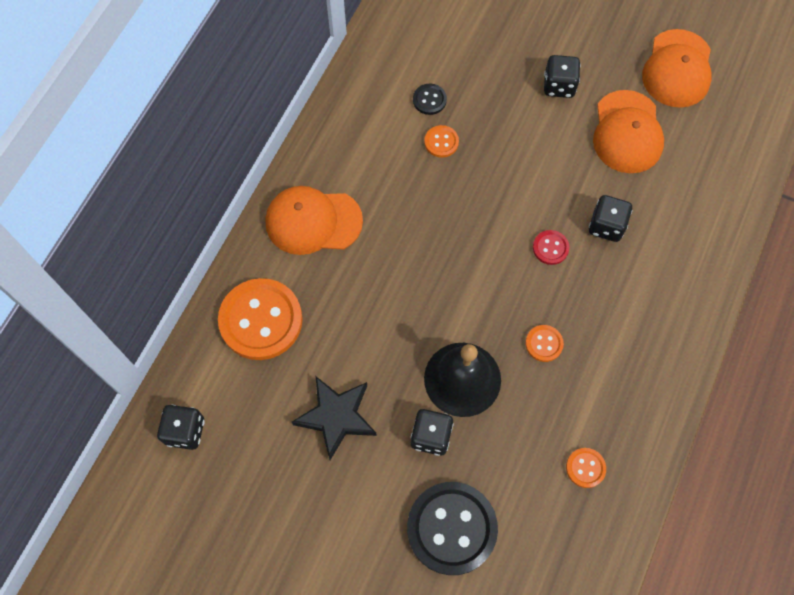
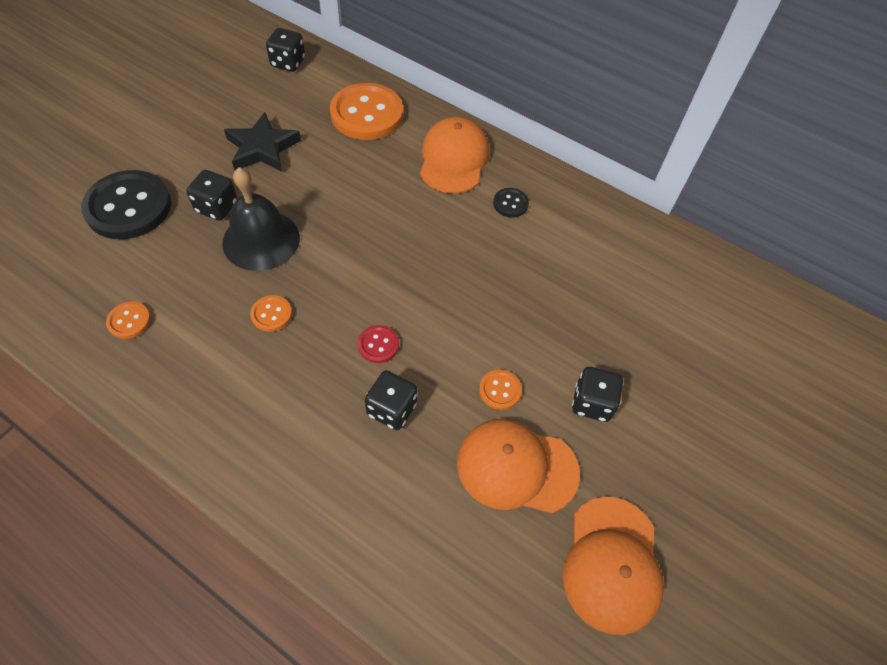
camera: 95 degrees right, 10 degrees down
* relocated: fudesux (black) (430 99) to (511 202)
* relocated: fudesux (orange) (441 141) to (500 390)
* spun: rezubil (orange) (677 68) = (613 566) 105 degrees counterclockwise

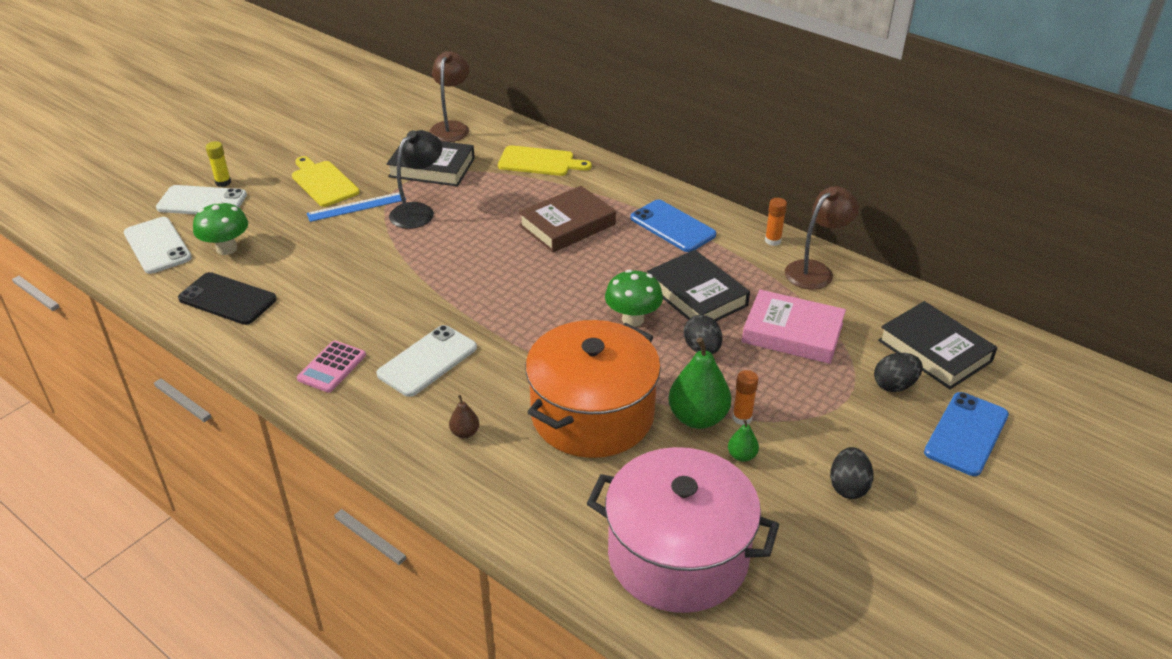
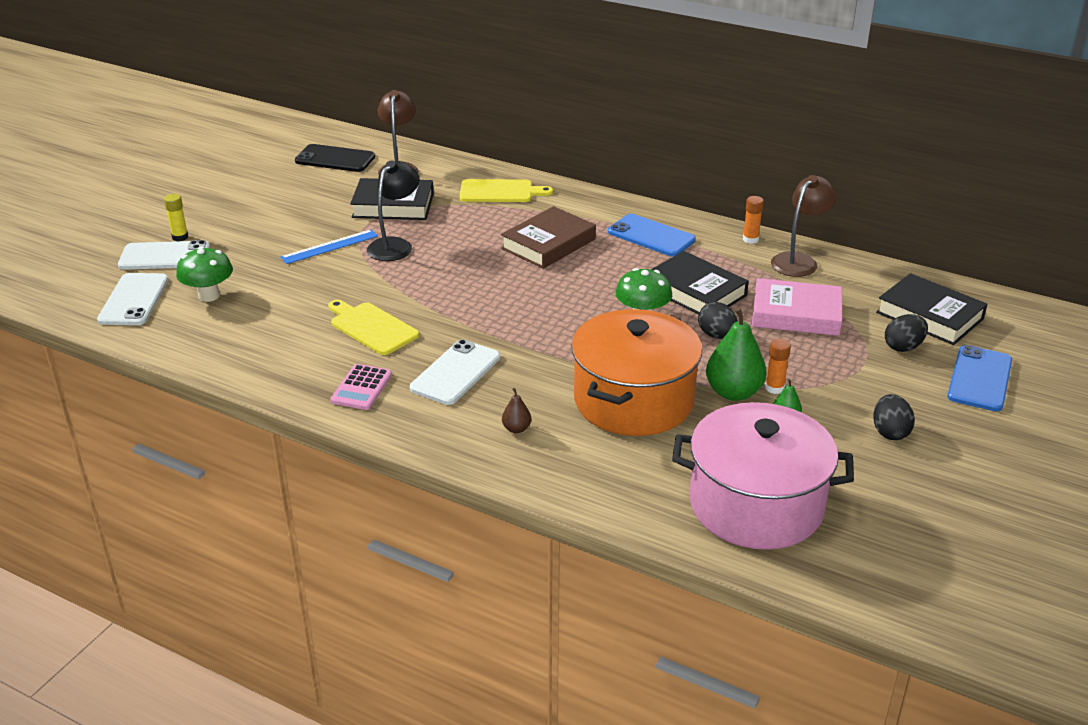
camera: 10 degrees left, 5 degrees down
* relocated: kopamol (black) (227 298) to (335 158)
* relocated: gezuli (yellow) (325 181) to (373 327)
* spun: kopamol (white) (158 245) = (132 299) 45 degrees clockwise

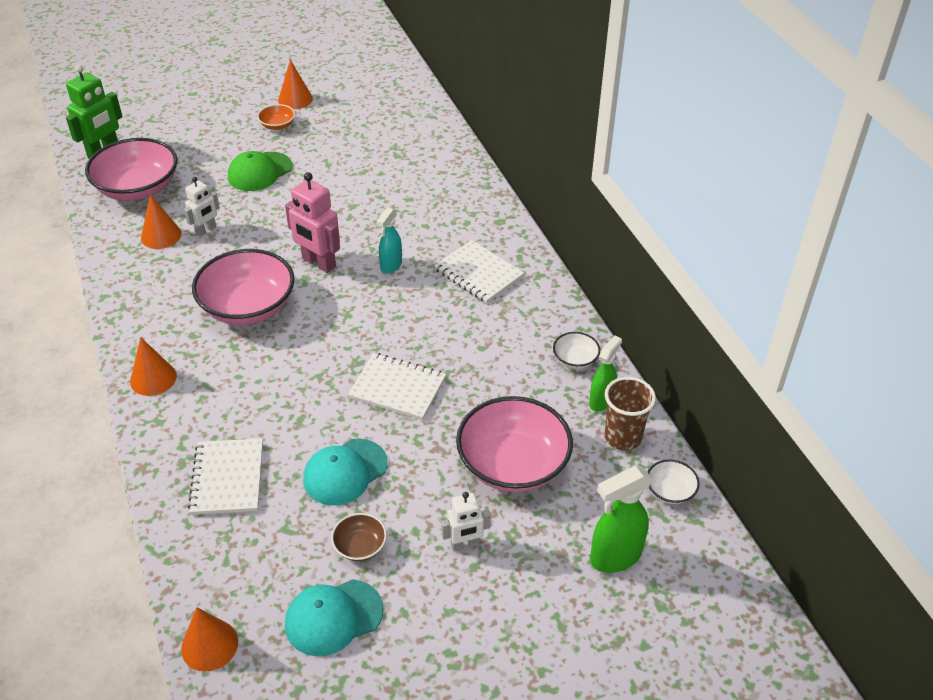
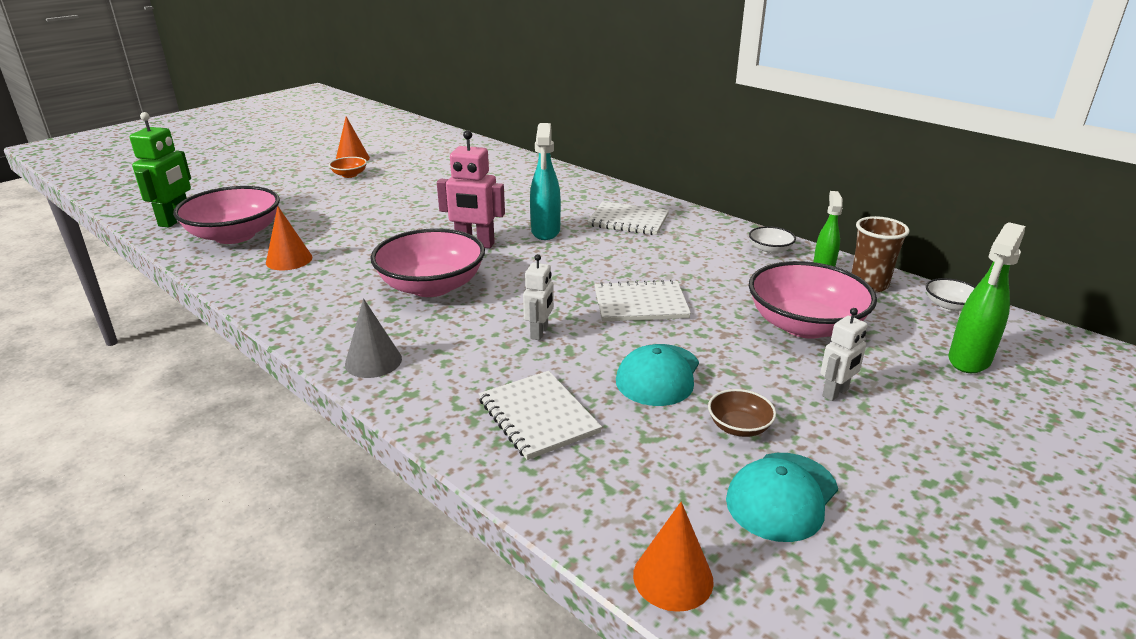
camera: 25 degrees left, 15 degrees down
* missing: rezubil (green) (260 171)
* relocated: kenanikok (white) (202 207) to (538 297)
* colour: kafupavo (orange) (153 366) to kafupavo (grey) (373 338)
* size: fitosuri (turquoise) (389 240) = (545 181) x1.53

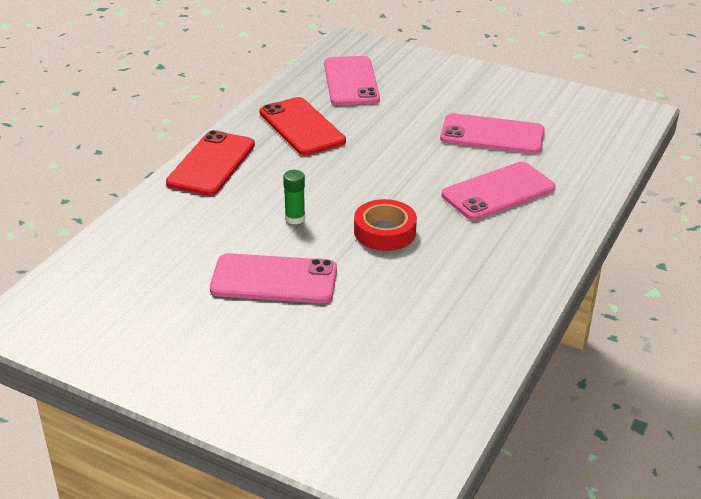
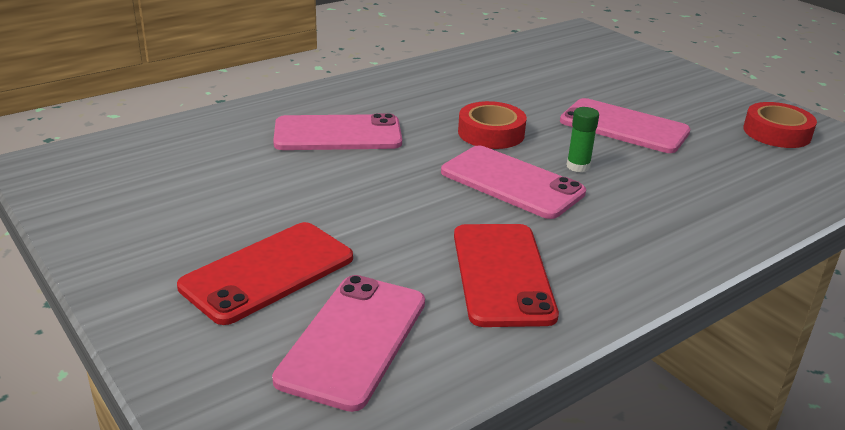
camera: 155 degrees left, 5 degrees down
* appeared: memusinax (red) (780 125)
* relocated: kopamol (red) (210 163) to (265 273)
* relocated: kopamol (pink) (492 133) to (513 182)

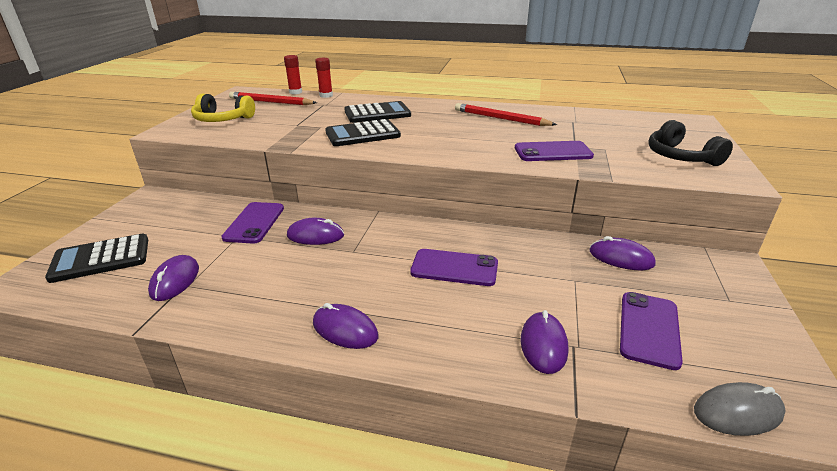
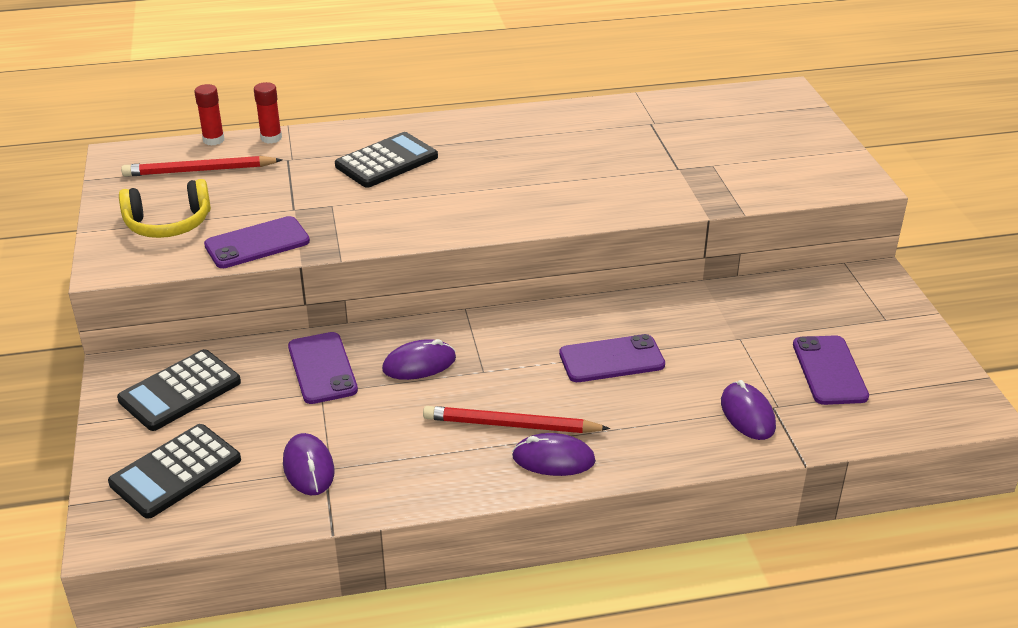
camera: 25 degrees left, 5 degrees up
* missing: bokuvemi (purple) (623 253)
* missing: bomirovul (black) (690 143)
* missing: bokuvemi (grey) (740 409)
* relocated: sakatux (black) (363 132) to (179 390)
* relocated: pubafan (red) (506 114) to (516 419)
* relocated: kopamol (purple) (554 151) to (257 242)

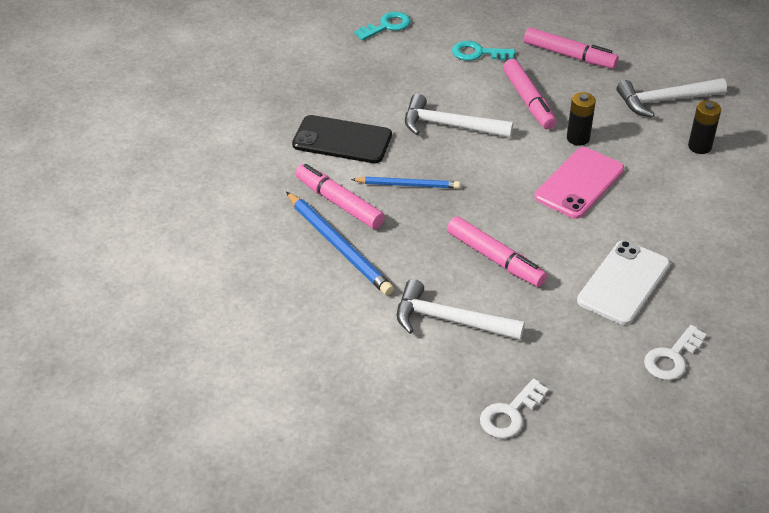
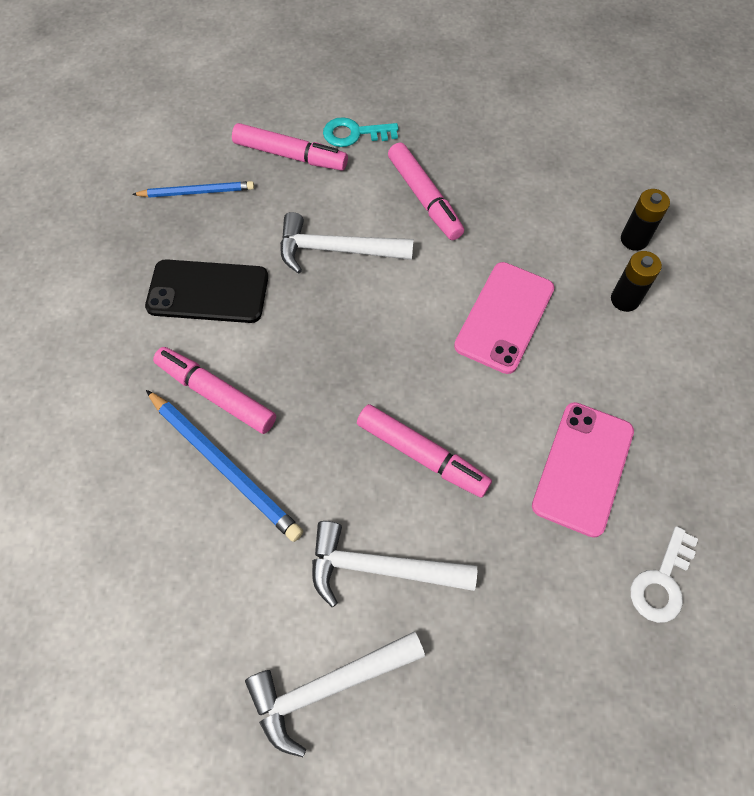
camera: 10 degrees left, 20 degrees up
* missing: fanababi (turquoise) (382 26)
* missing: fanababi (white) (514 408)
* relocated: pubafan (blue) (405 183) to (193 189)
* relocated: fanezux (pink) (571 48) to (290 147)
* relocated: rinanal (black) (581 119) to (636 281)
* relocated: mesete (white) (672 98) to (335 694)
* colour: kopamol (white) (623 282) to kopamol (pink) (583 470)

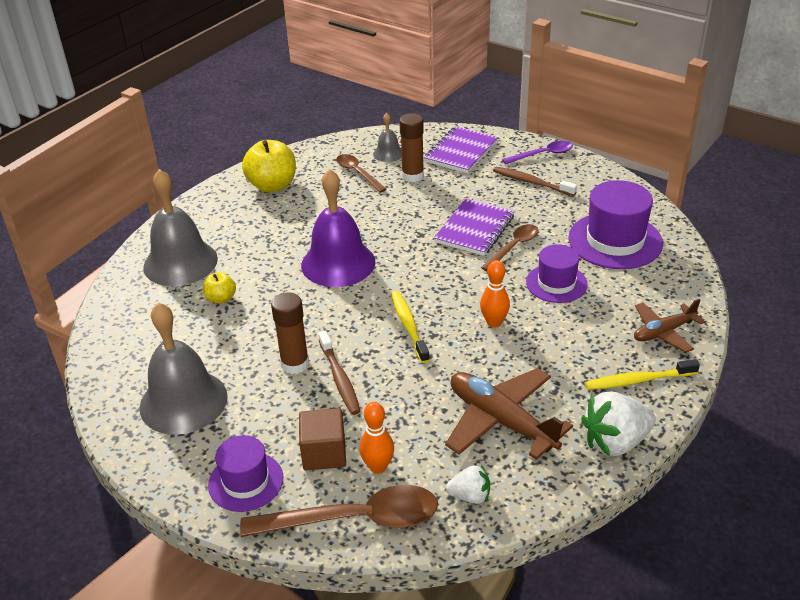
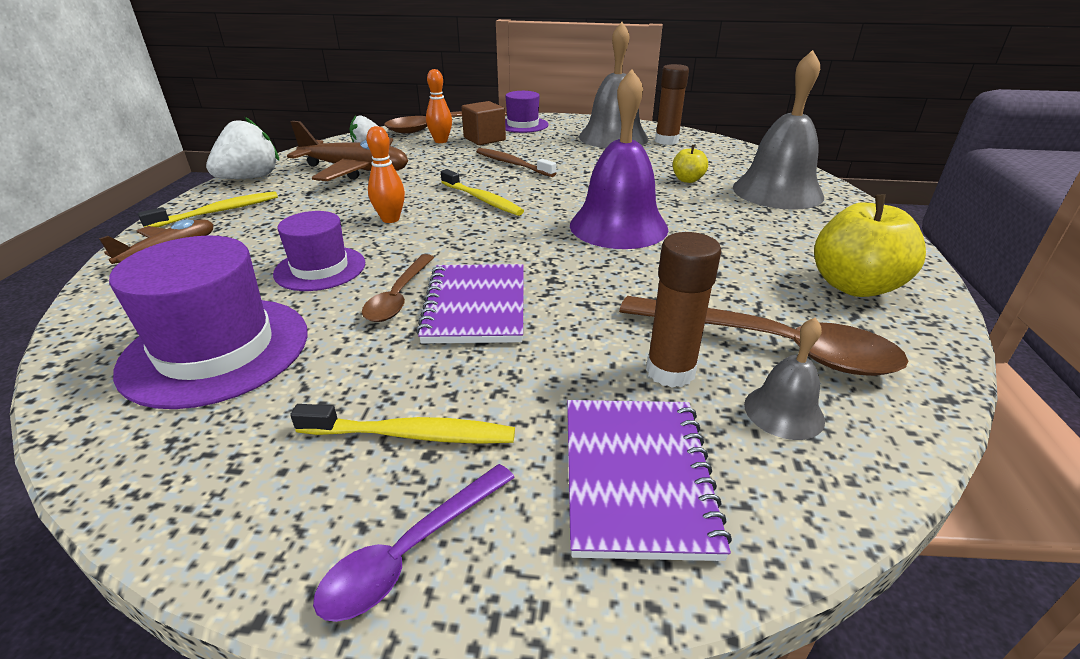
camera: 150 degrees right, 5 degrees down
* relocated: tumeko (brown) (290 333) to (672 104)
* colour: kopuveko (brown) (535 181) to kopuveko (yellow) (402 424)
* size: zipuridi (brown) (361 173) = (763 336) x1.72

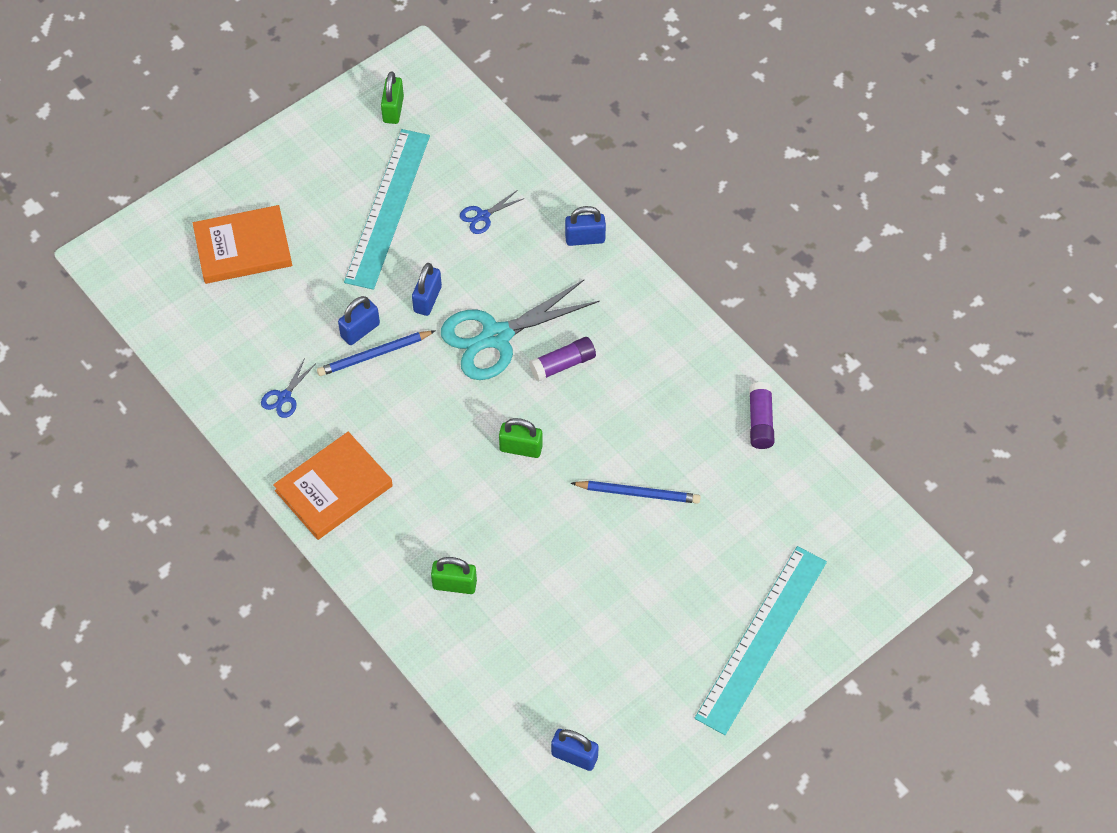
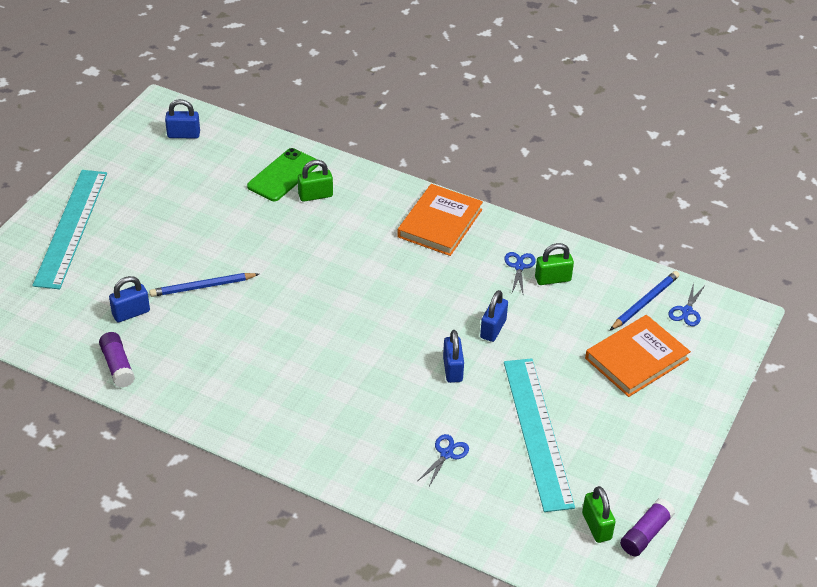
camera: 155 degrees right, 15 degrees down
* missing: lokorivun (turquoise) (520 329)
* appeared: kopamol (green) (282 174)
* appeared: lokorivun (blue) (687 304)
* relocated: pubafan (blue) (376 353) to (644 300)
* relocated: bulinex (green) (521 438) to (554 264)
* relocated: tumeko (purple) (562 359) to (647 527)
* relocated: bulinex (blue) (585 226) to (129 299)

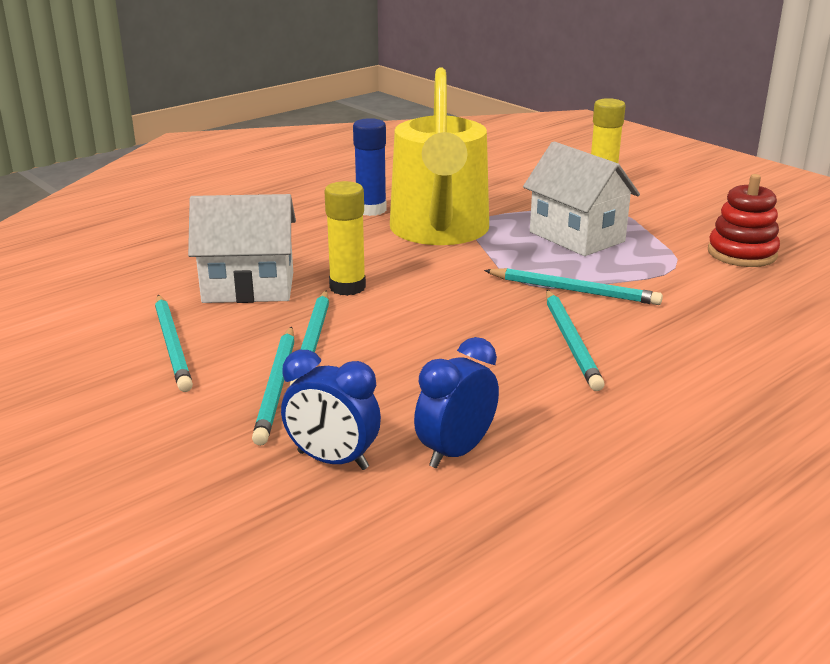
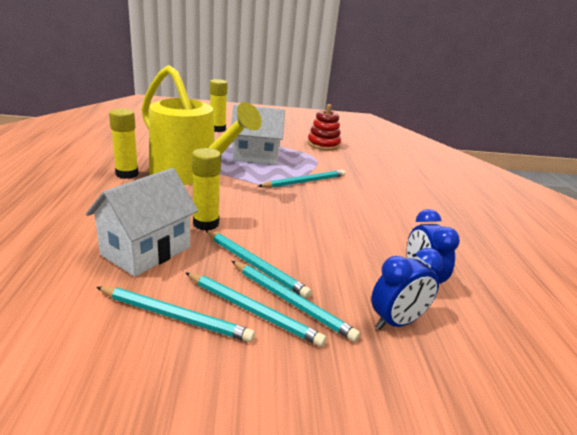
camera: 55 degrees left, 0 degrees up
* relocated: pubafan (turquoise) (575 340) to (255 309)
* colour: tumeko (blue) (370 167) to tumeko (yellow) (124 144)

